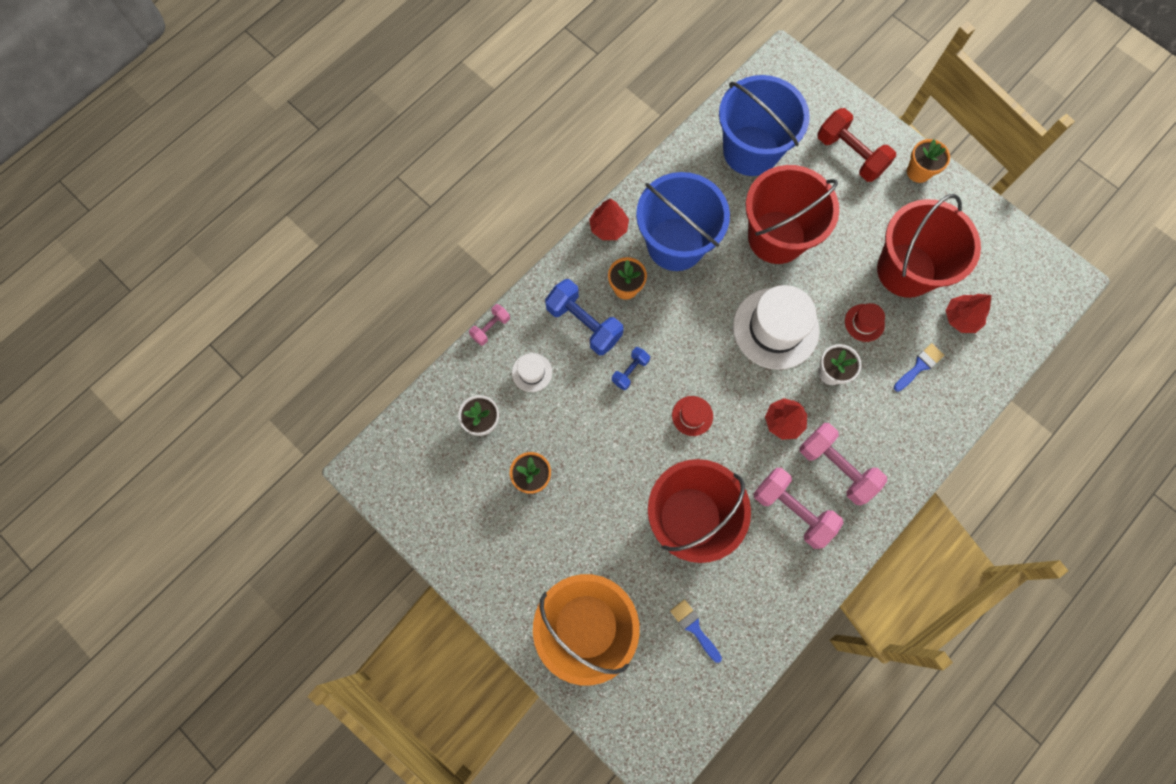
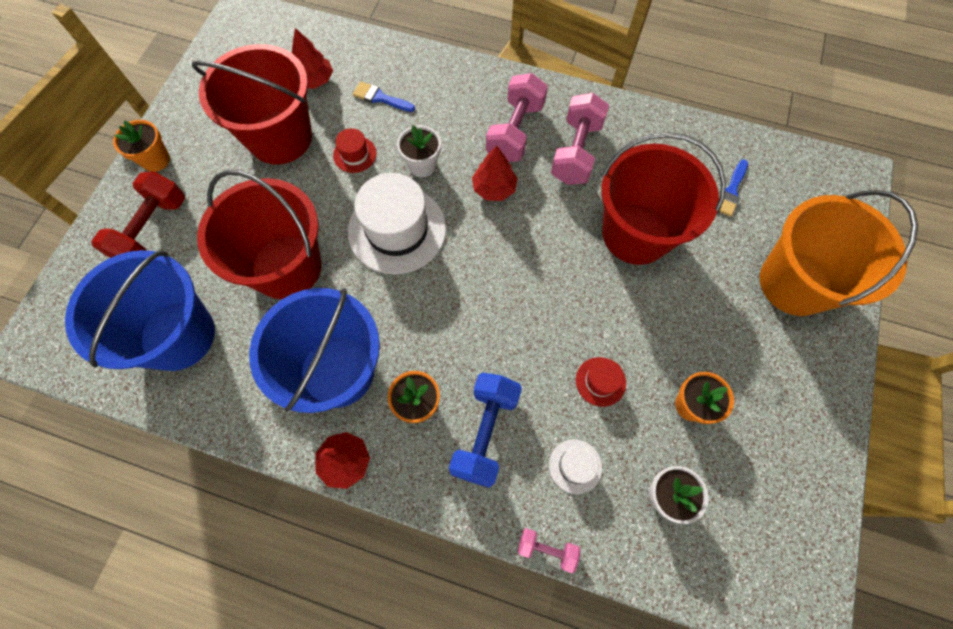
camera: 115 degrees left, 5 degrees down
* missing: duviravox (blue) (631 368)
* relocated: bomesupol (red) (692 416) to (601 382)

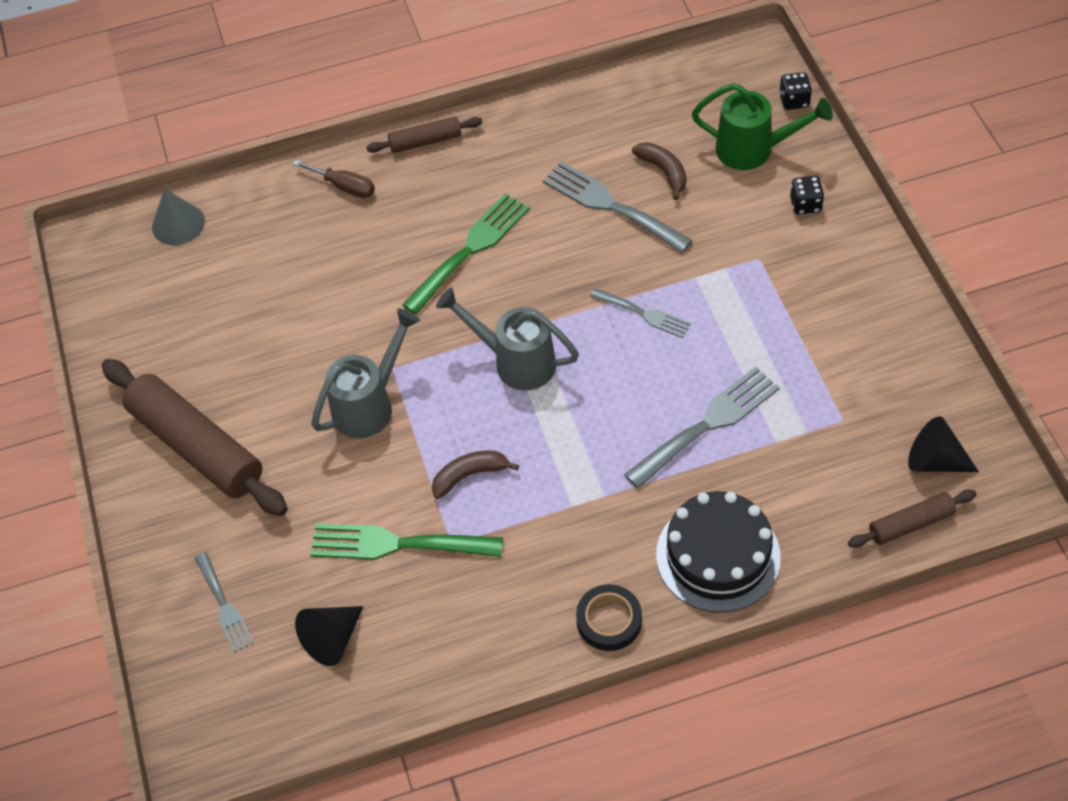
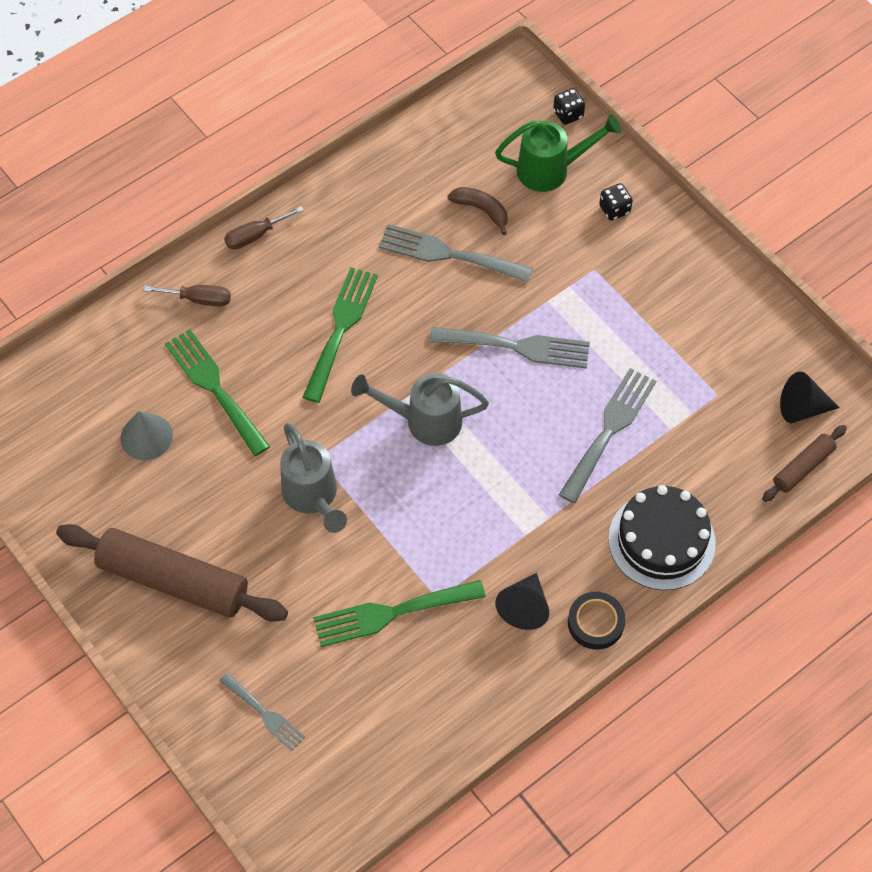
camera: 25 degrees left, 5 degrees up
* missing: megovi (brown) (475 475)
* appeared: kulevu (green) (217 392)
* relocated: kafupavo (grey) (178 217) to (146 435)
* relocated: kafupavo (black) (329 636) to (522 601)
* exchanged: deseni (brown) (424 134) to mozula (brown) (264 227)
* spun: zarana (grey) (365 373) = (313 478) 135 degrees clockwise
* size: kulevu (grey) (640 313) = (509 348) x1.68

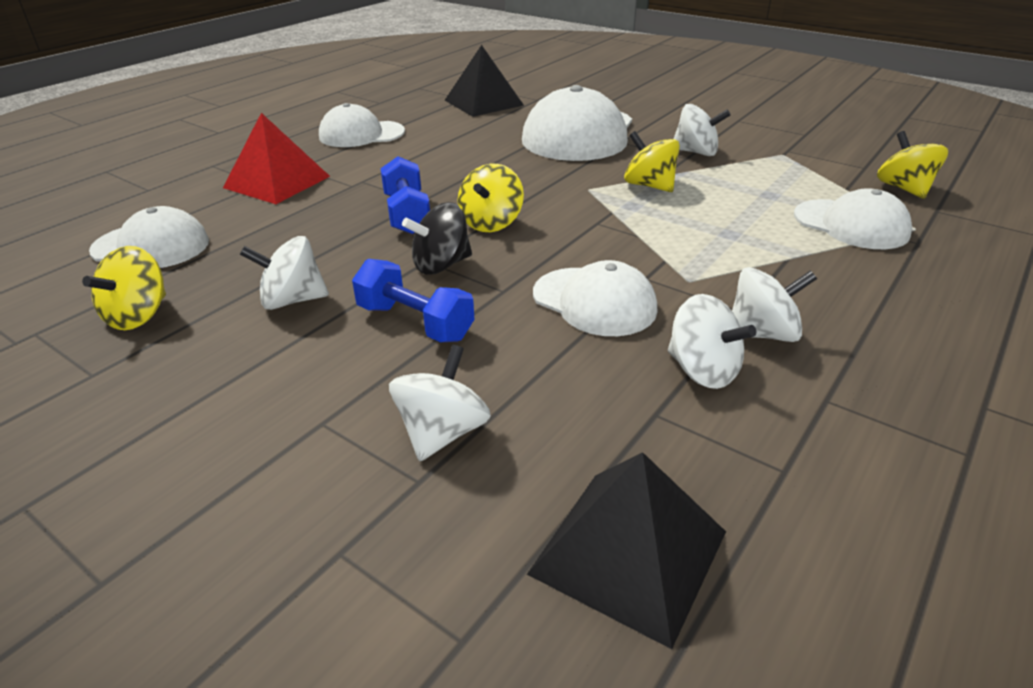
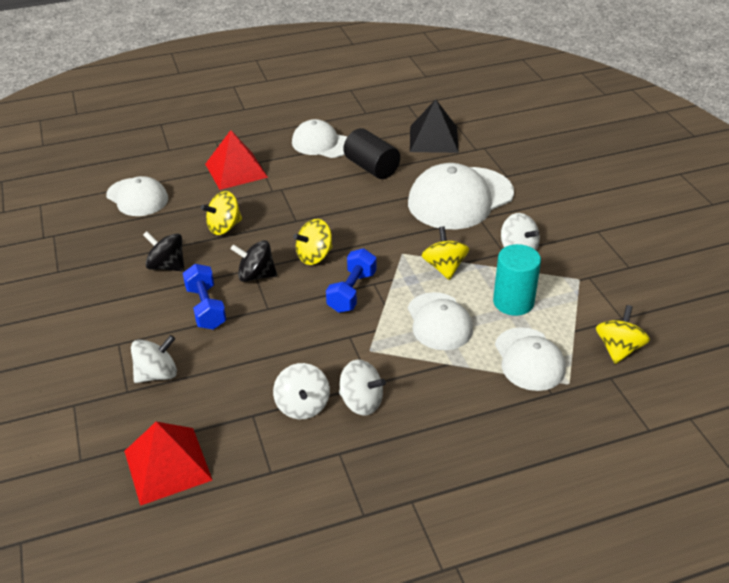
camera: 35 degrees right, 5 degrees up
* appeared: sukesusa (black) (371 153)
* appeared: sukesusa (turquoise) (517 280)
* relocated: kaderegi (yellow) (124 288) to (221 213)
* relocated: duviravox (blue) (405 195) to (351 280)
* relocated: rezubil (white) (595 298) to (440 321)
* colour: kaderegi (white) (284 273) to kaderegi (black) (163 251)
* colour: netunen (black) (626 550) to netunen (red) (168 464)

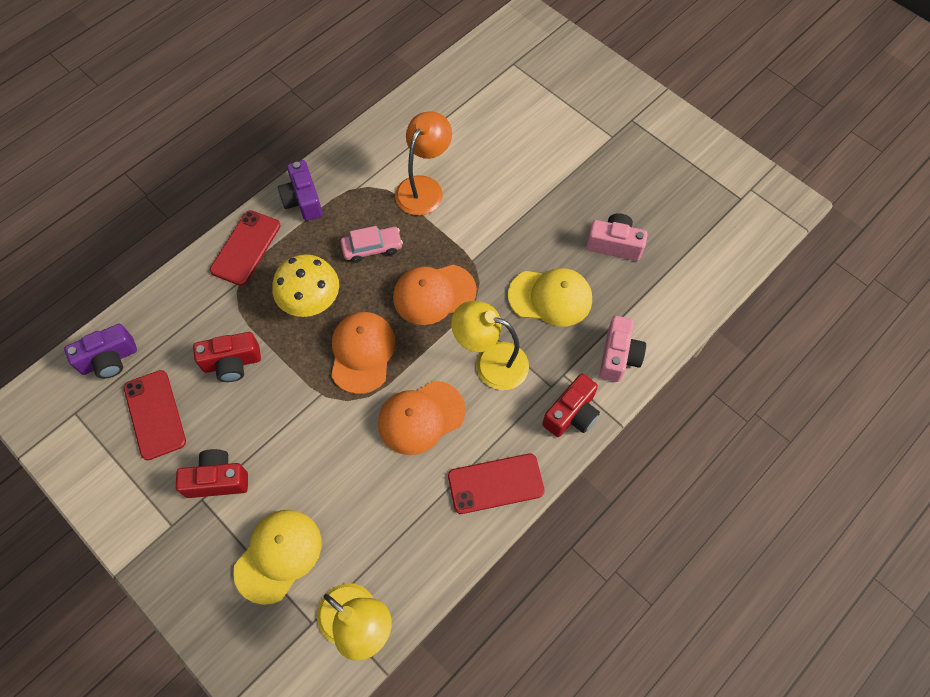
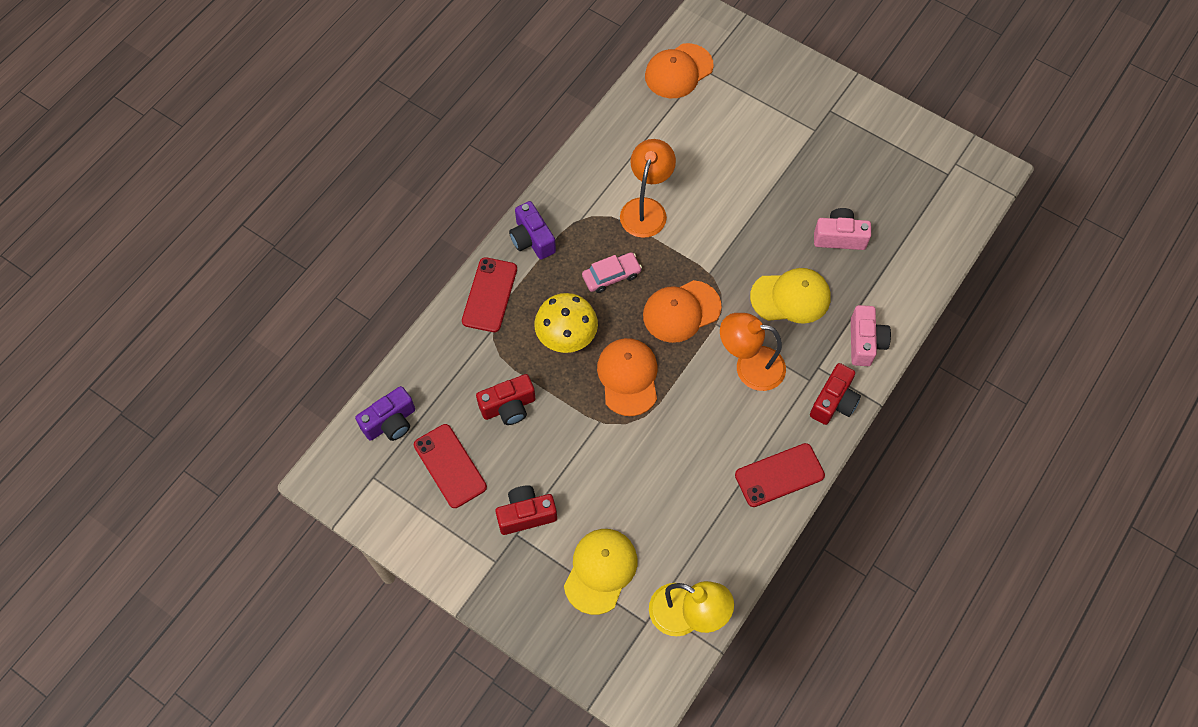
camera: 10 degrees left, 0 degrees up
* relocated: rezubil (orange) (422 418) to (679 70)
* colour: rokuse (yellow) (490 345) to rokuse (orange) (753 352)

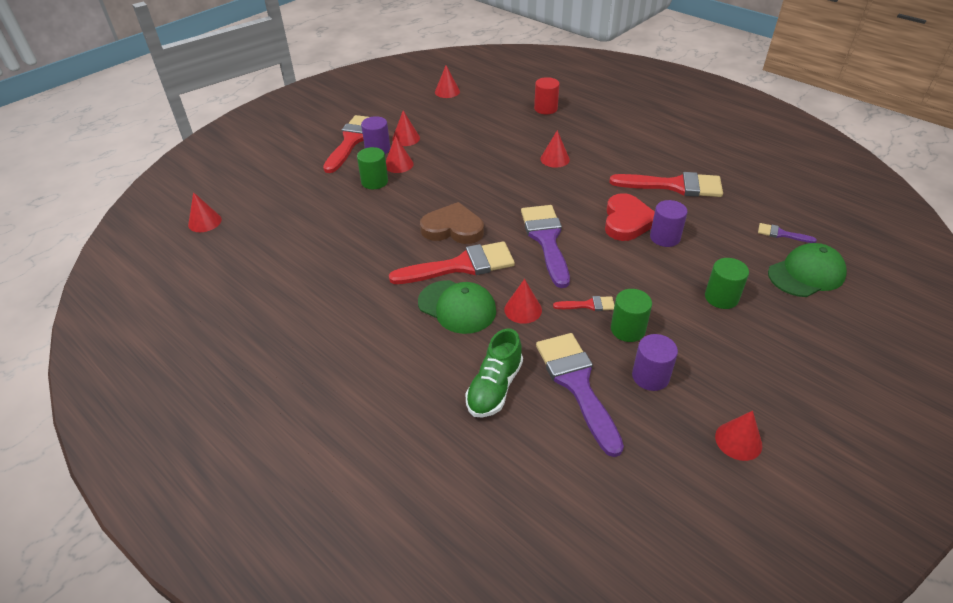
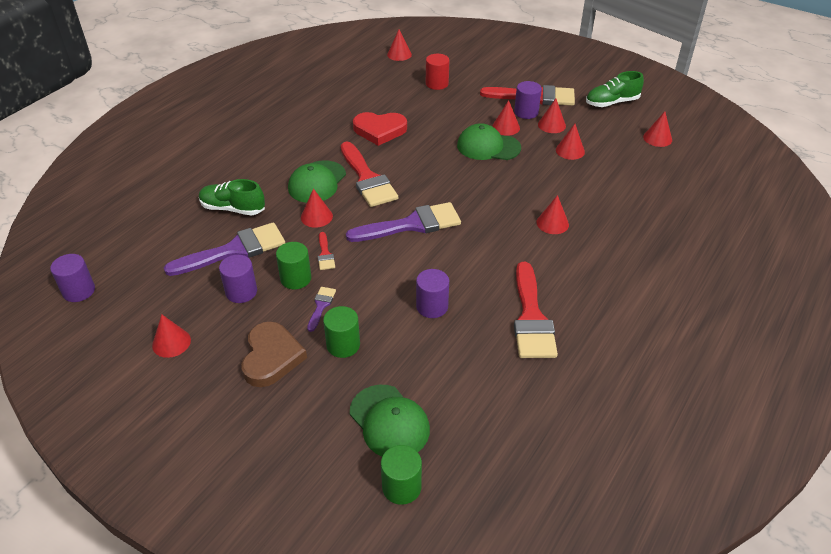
camera: 80 degrees right, 0 degrees up
* appeared: sukesusa (purple) (72 278)
* appeared: rezubil (green) (489 141)
* appeared: kafupavo (red) (570 142)
* appeared: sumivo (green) (615 89)
* relocated: sukesusa (green) (372 168) to (401 475)
* relocated: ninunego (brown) (452 223) to (274 354)
* relocated: sukesusa (red) (547 95) to (437 72)
* relocated: ninunego (red) (630 217) to (380 129)
* relocated: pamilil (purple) (787 233) to (321 309)

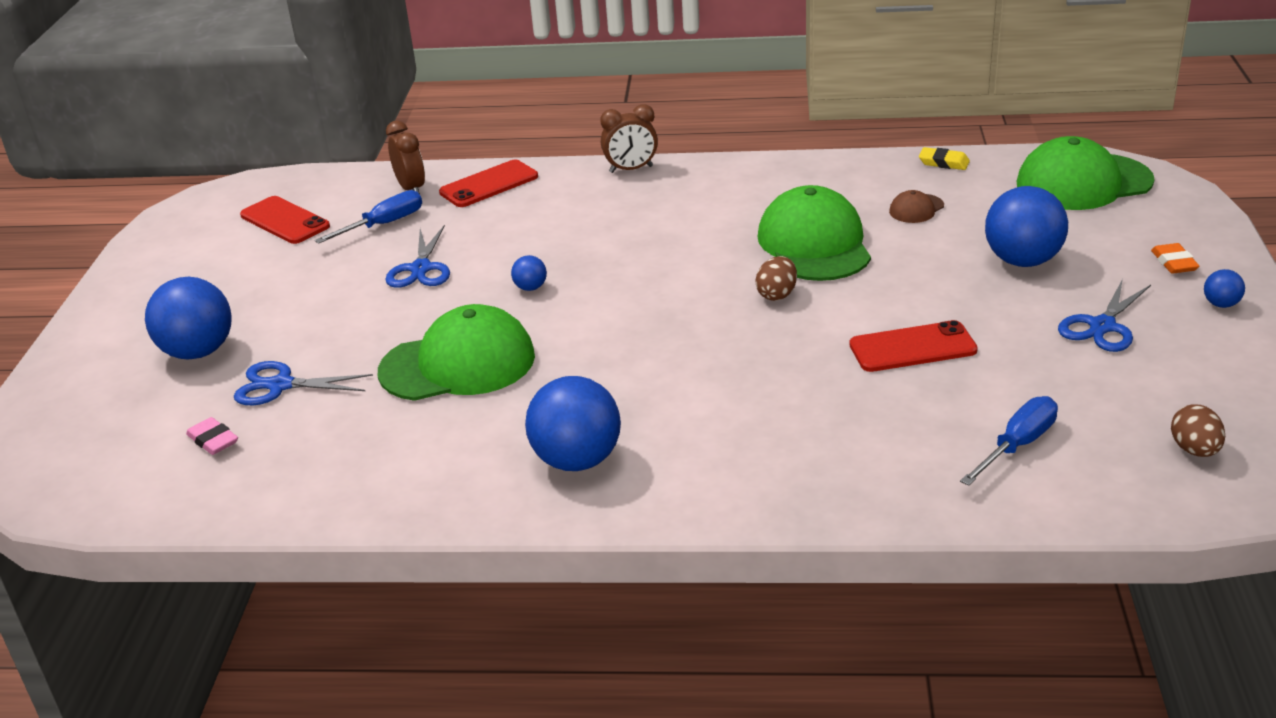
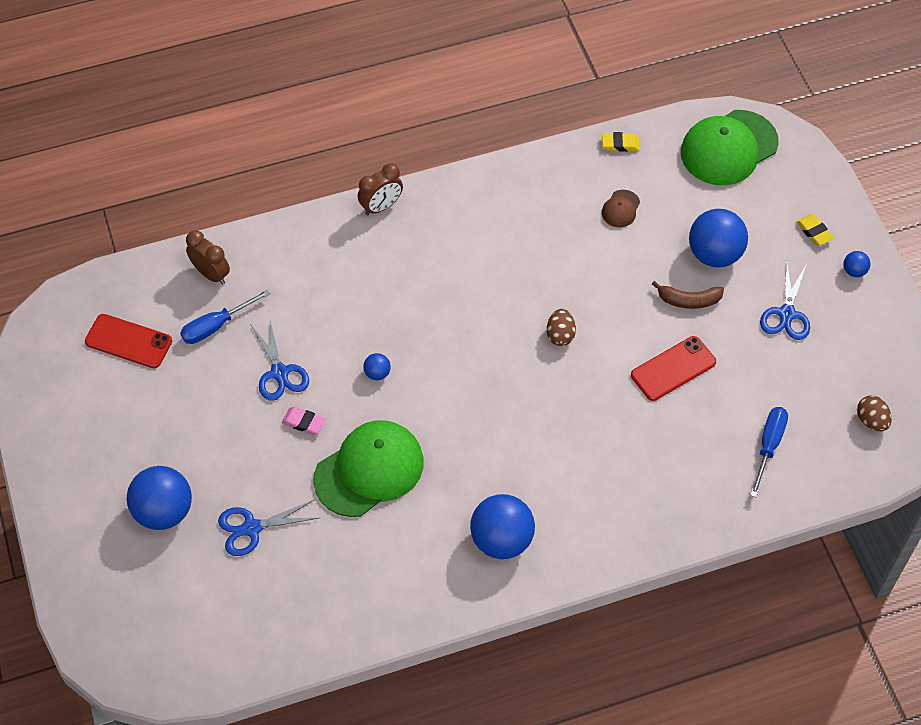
camera: 25 degrees left, 25 degrees up
* missing: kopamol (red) (488 183)
* missing: rezubil (green) (814 233)
* appeared: megovi (brown) (688 295)
* relocated: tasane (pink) (212 436) to (304 421)
* colour: tasane (orange) (1175 258) to tasane (yellow) (815 230)
* spun: mozula (blue) (368 217) = (225 316) 150 degrees counterclockwise

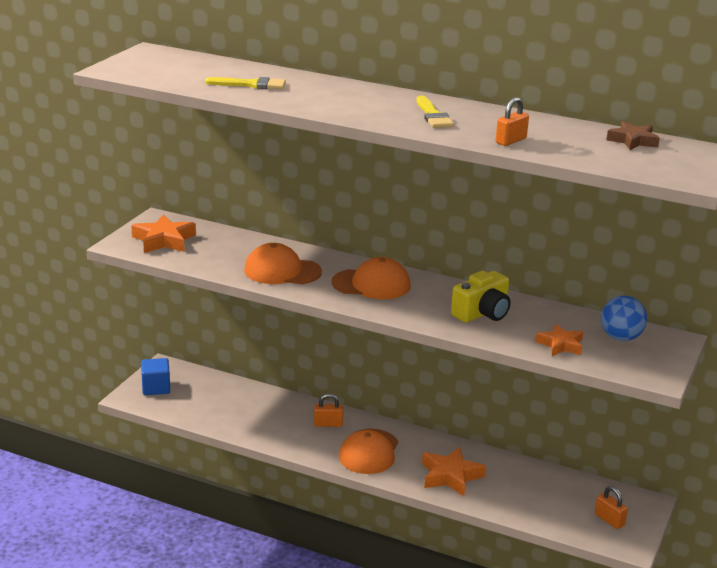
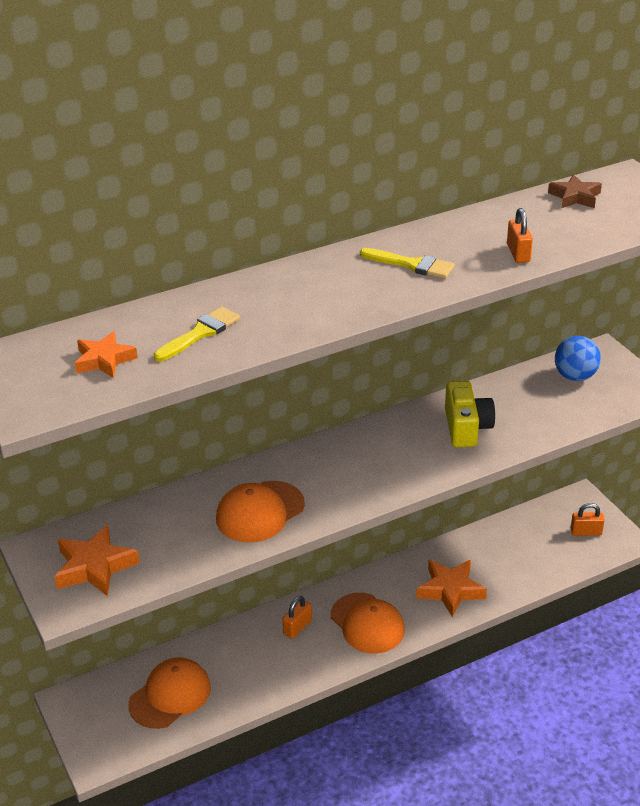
camera: 50 degrees left, 10 degrees up
* missing: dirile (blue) (155 376)
* relocated: rezubil (orange) (371 278) to (169 693)
* relocated: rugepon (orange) (559 340) to (106 354)

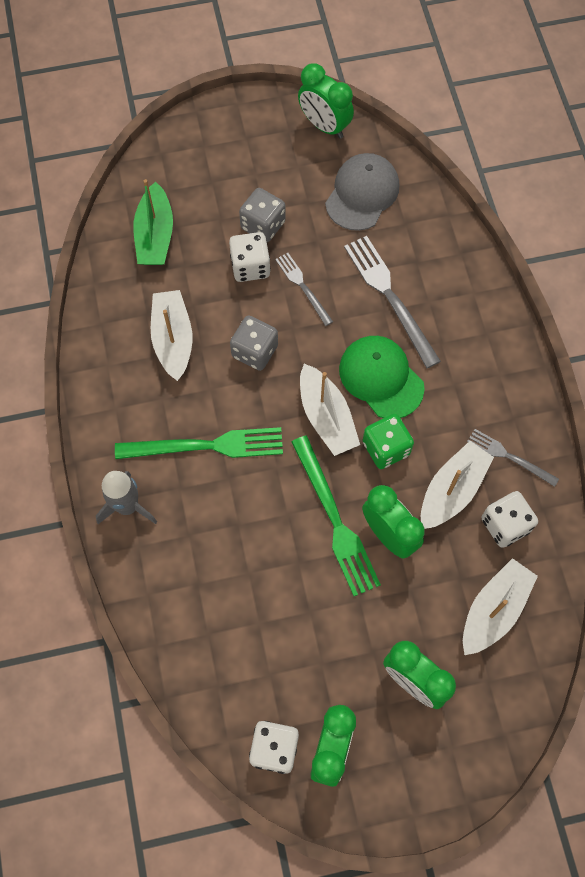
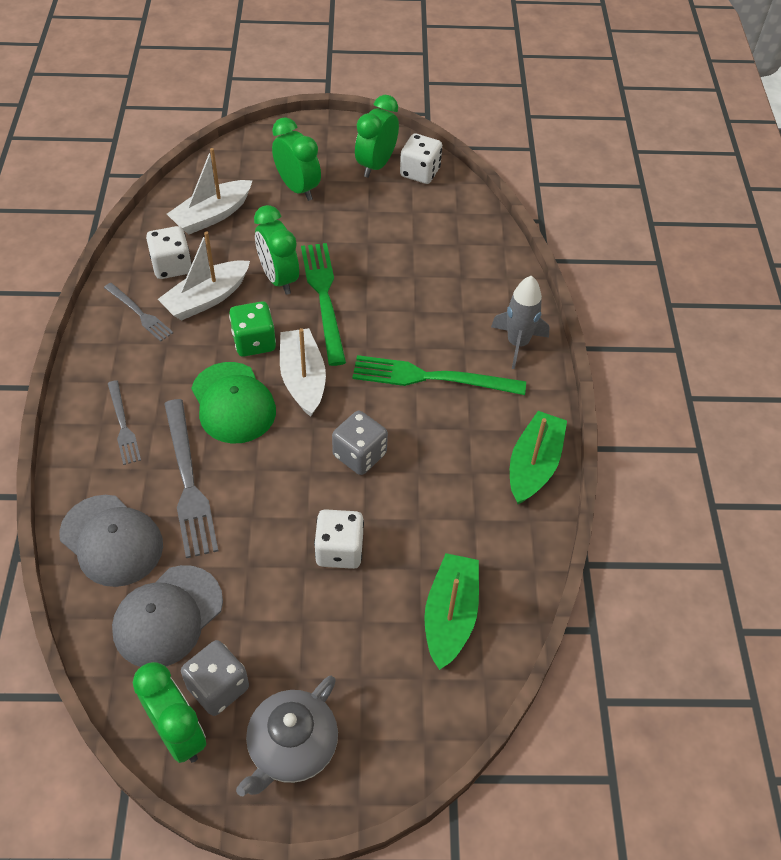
camera: 170 degrees left, 15 degrees down
* missing: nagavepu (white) (171 335)
* appeared: rezubil (grey) (111 541)
* appeared: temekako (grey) (287 736)
* appeared: nagavepu (green) (538 457)
* relocated: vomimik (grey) (262 215) to (215 678)
* relocated: kulevu (grey) (304 289) to (124 422)

